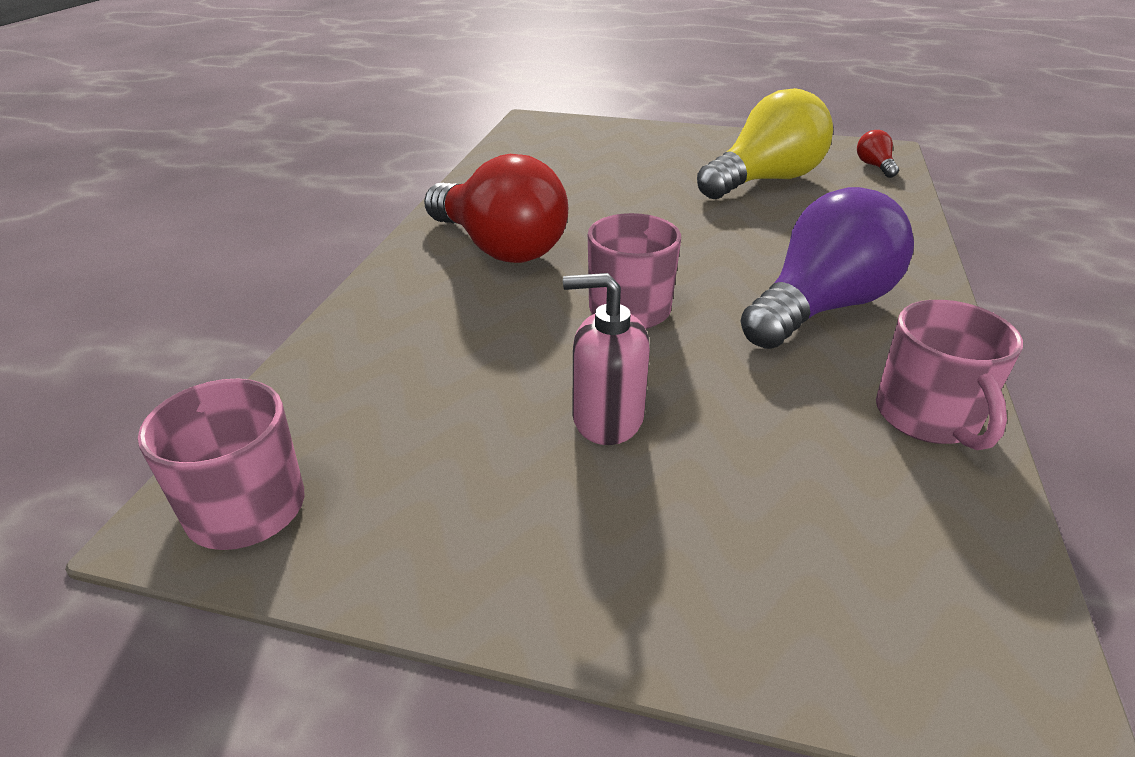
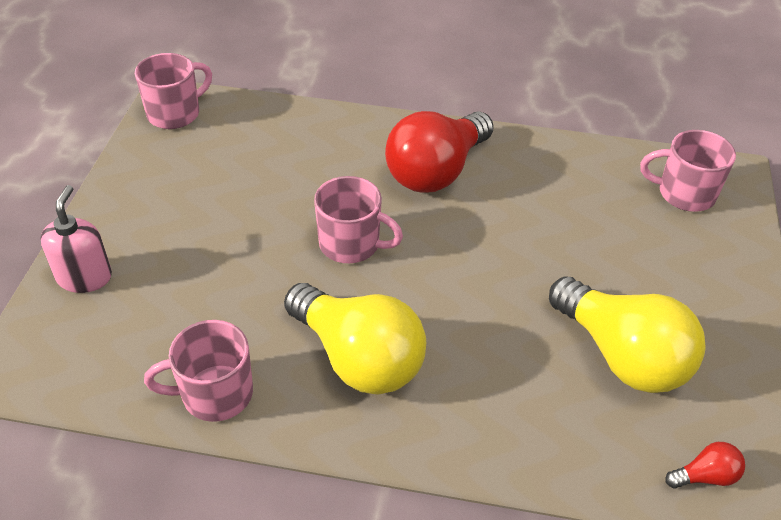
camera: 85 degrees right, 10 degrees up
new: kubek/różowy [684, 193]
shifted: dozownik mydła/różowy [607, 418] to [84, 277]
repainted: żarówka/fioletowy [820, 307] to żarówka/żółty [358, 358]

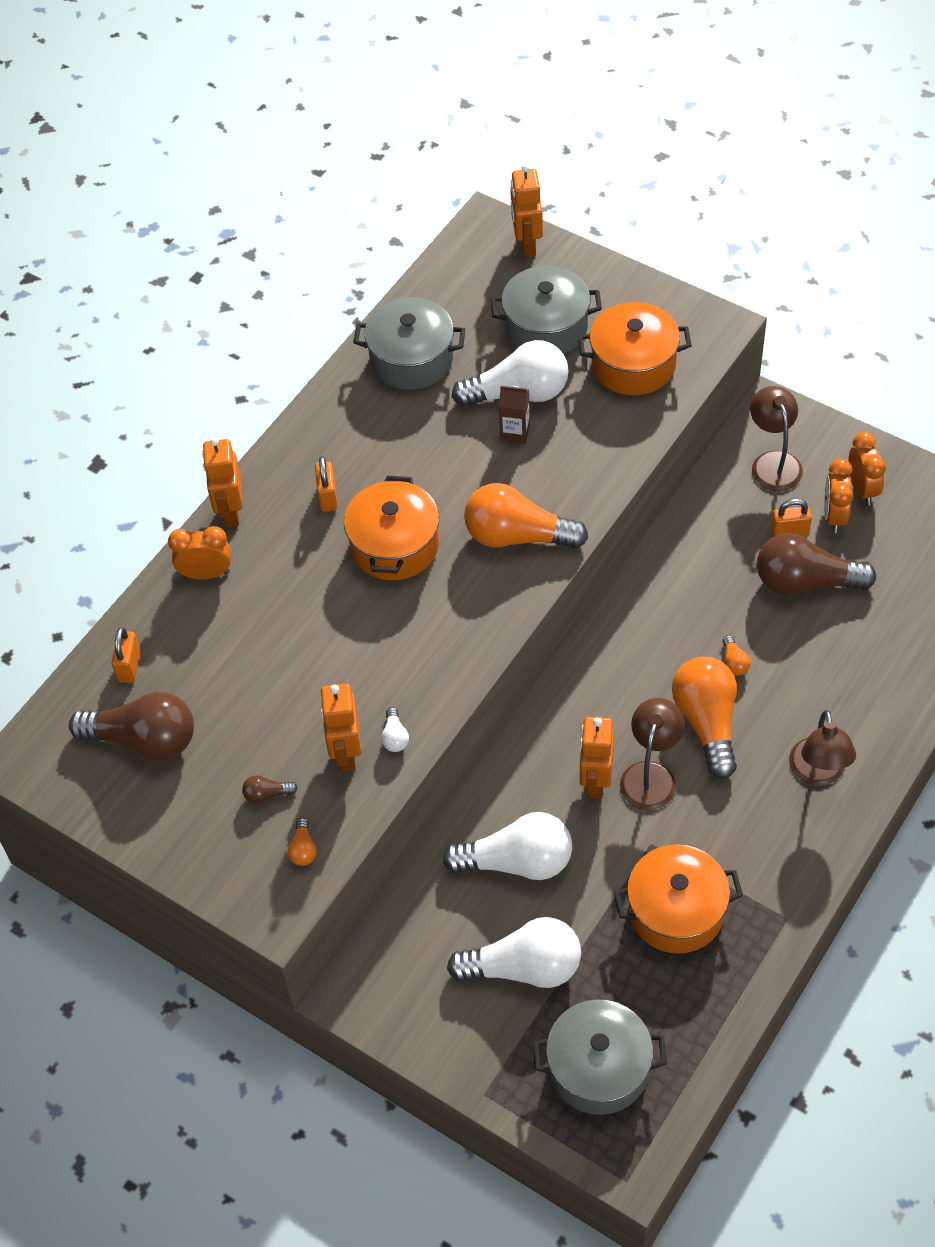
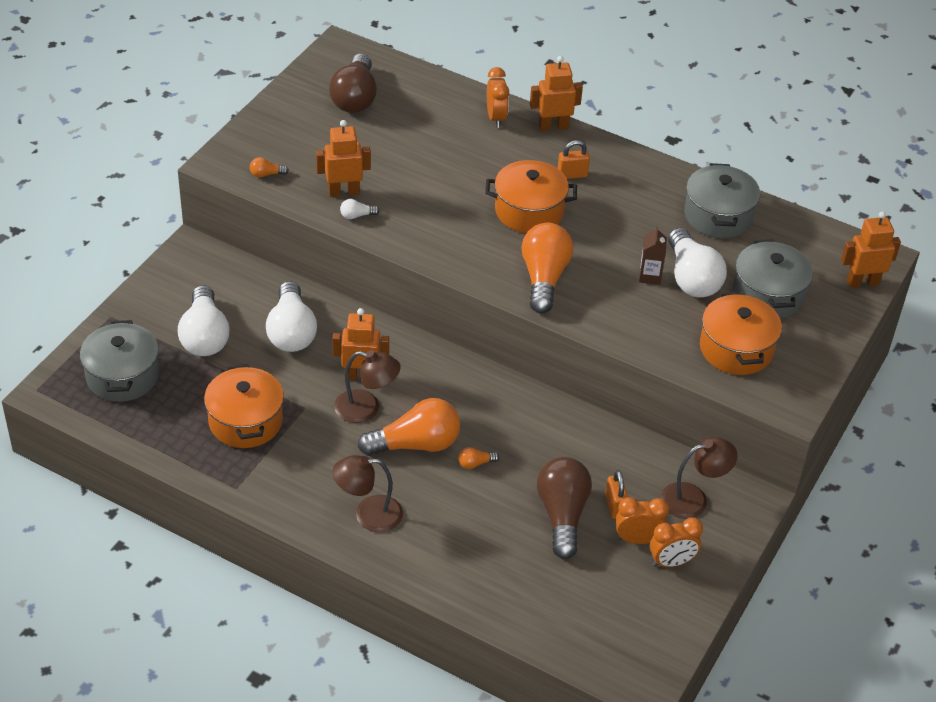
camera: 80 degrees right, 10 degrees down
gone: kłódka/pomarańczowy [129, 666]; żarówka/brązowy [267, 794]

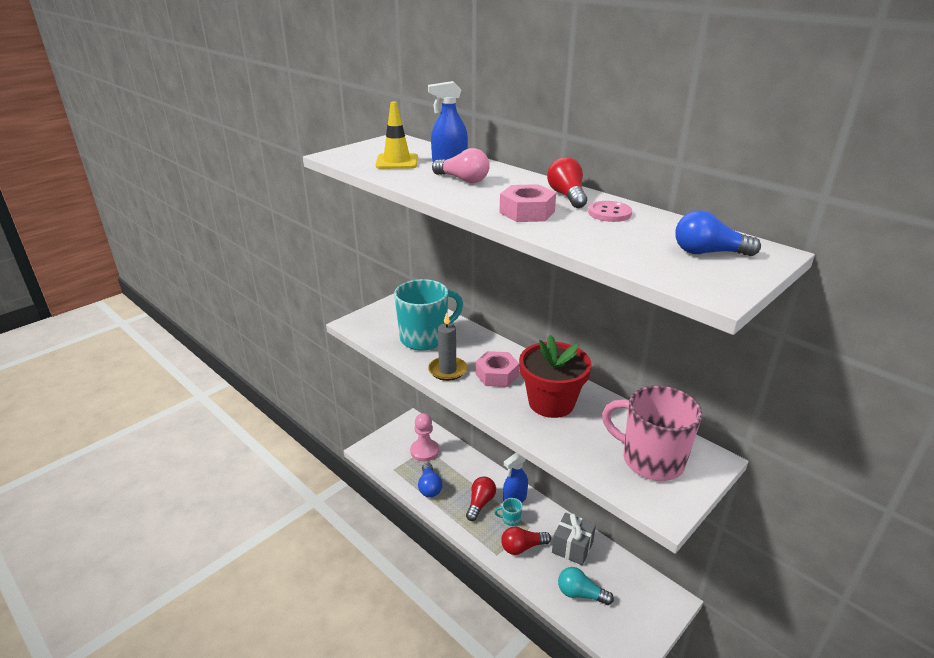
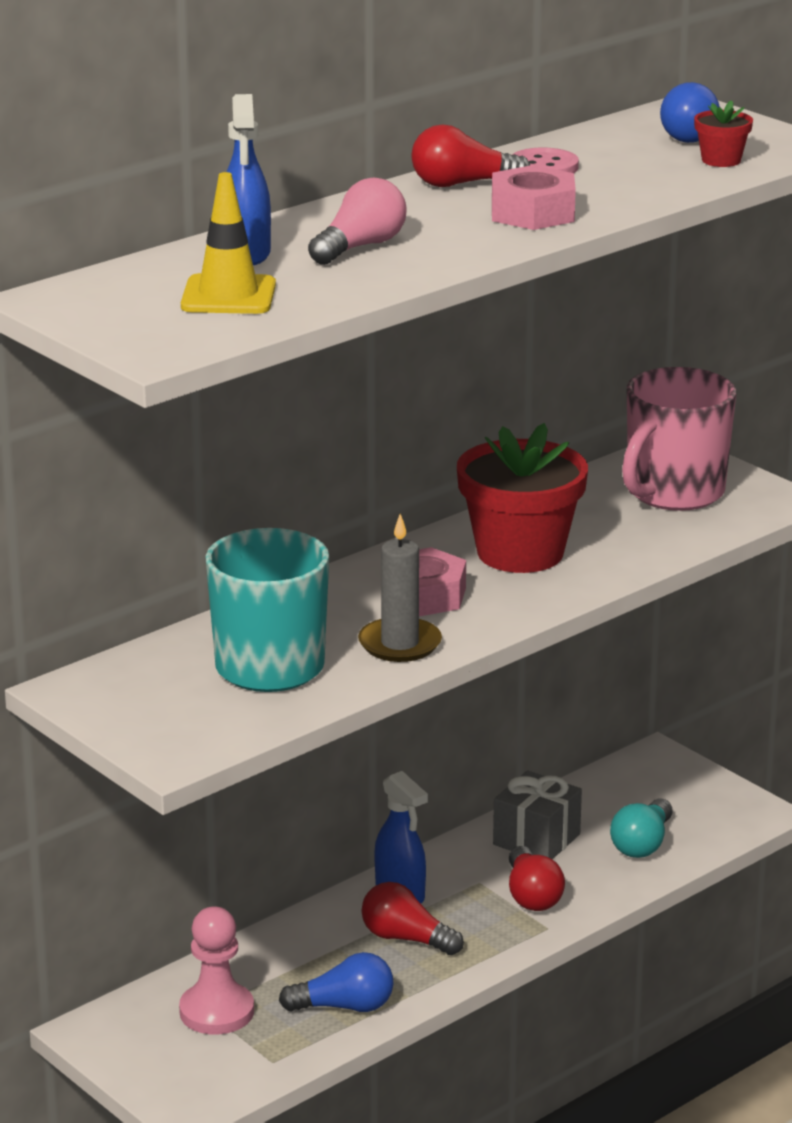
camera: 85 degrees left, 5 degrees down
gone: kubek/turkusowy [510, 519]
new: doniczka/czerwony [721, 160]

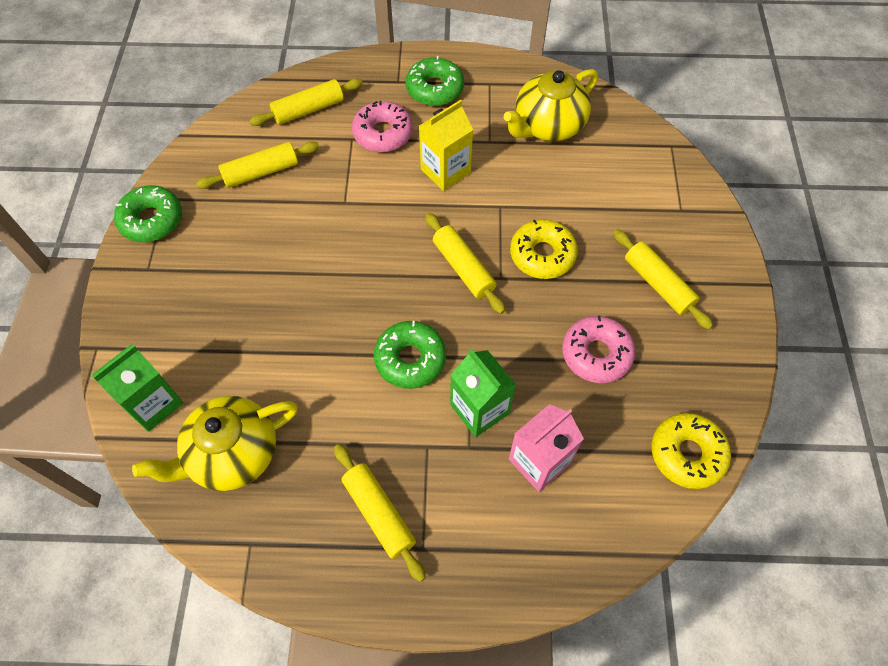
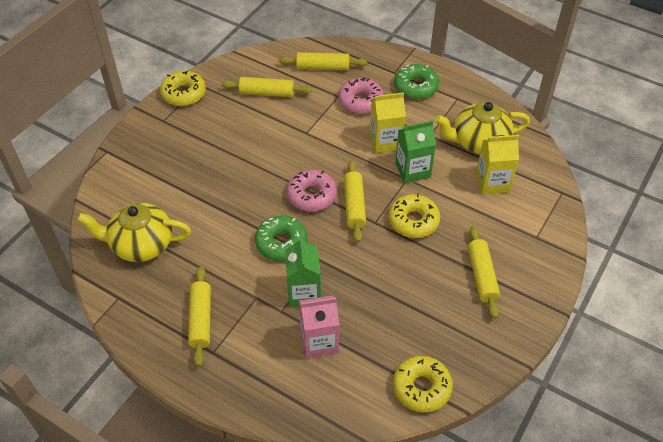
camera: 30 degrees right, 10 degrees down
new: karton mleka/żółty [492, 182]
shifted: karton mleka/zielony [153, 403] to [412, 170]; donut/różowy [596, 354] to [311, 196]
repainted: donut/zielony [152, 220] to donut/żółty [184, 94]

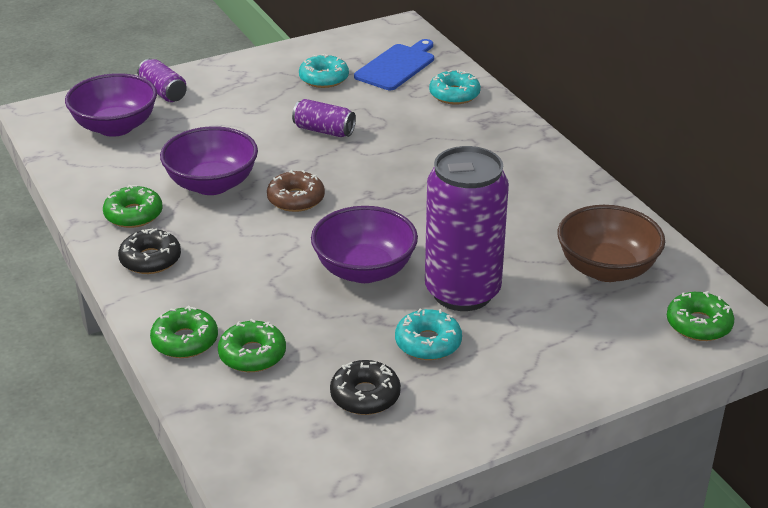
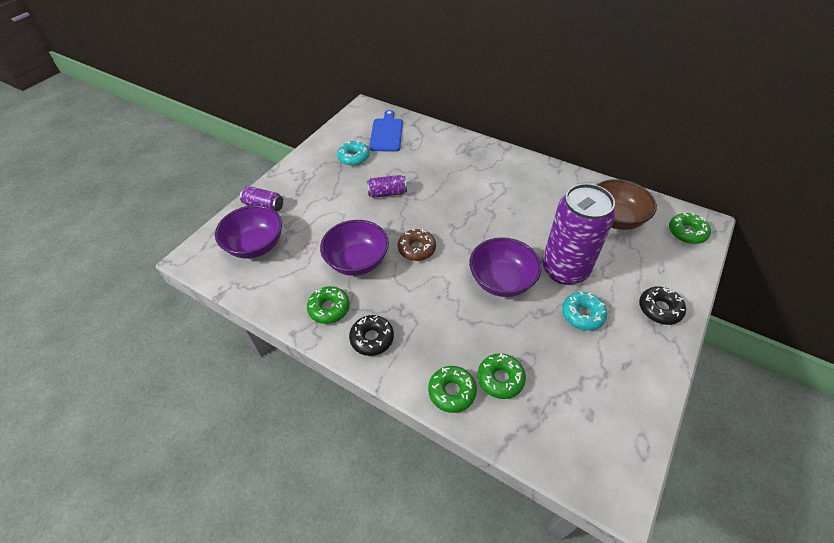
camera: 30 degrees left, 15 degrees up
gone: donut/turkusowy [454, 95]
shifted: donut/czarny [365, 396] to [659, 309]

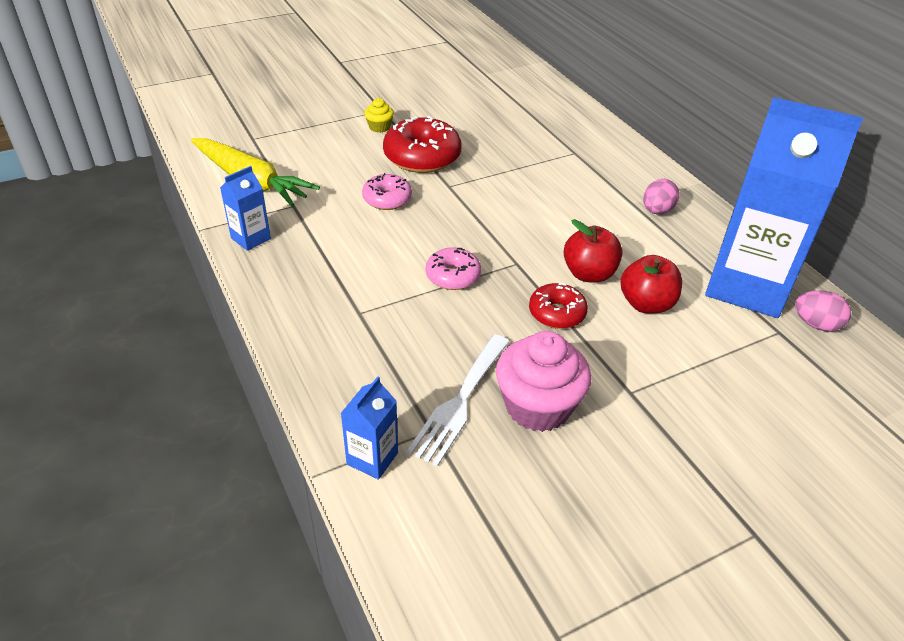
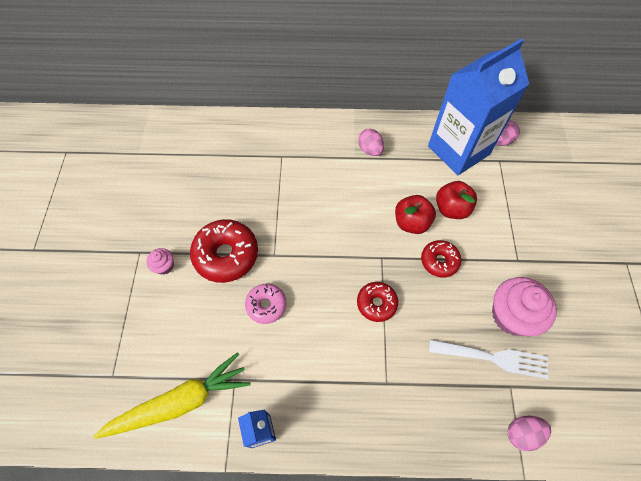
camera: 60 degrees left, 20 degrees up
swapped: karton mleka/niebieski [372, 458] to jajko/różowy [522, 433]
repainted: muffinka/żółty [379, 127] to muffinka/różowy [164, 266]; donut/różowy [453, 276] to donut/czerwony [376, 303]
rotated: widelec/biały [460, 402] = [494, 358] 45 degrees counterclockwise

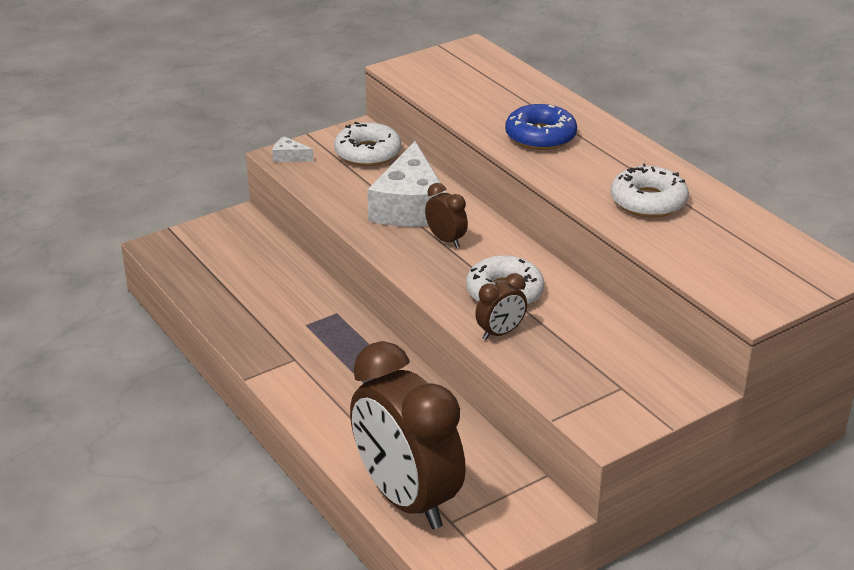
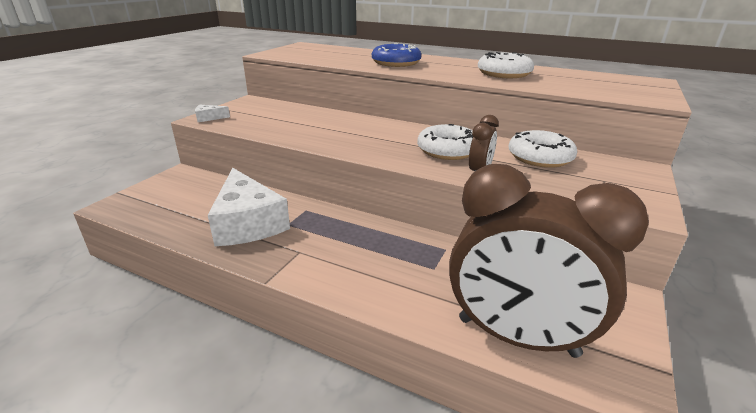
camera: 30 degrees left, 5 degrees down
gone: budzik/brązowy [446, 240]
shifted: donut/biały [368, 153] to [540, 157]; ser/biały [409, 206] to [248, 223]

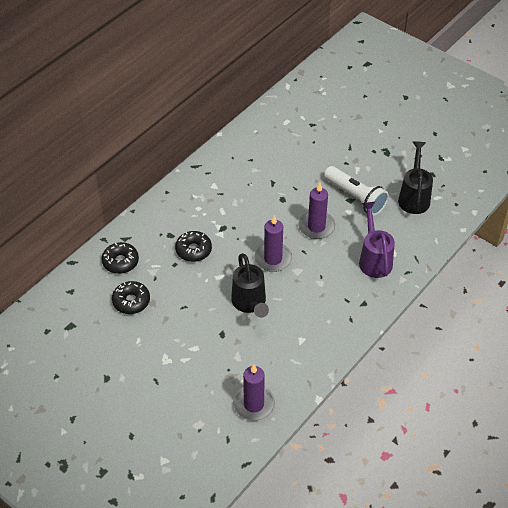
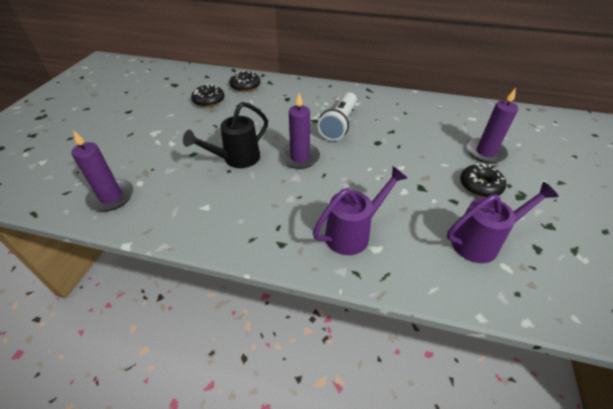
camera: 65 degrees right, 5 degrees down
shifted: donut/czarny [193, 250] to [480, 186]; świeca/fioletowy [316, 227] to [485, 152]; latarka/biały [356, 197] to [339, 124]
repainted: konewka/czarny [414, 197] to konewka/fioletowy [481, 242]

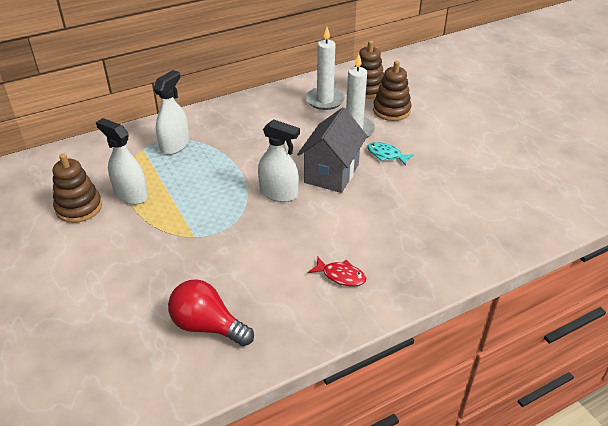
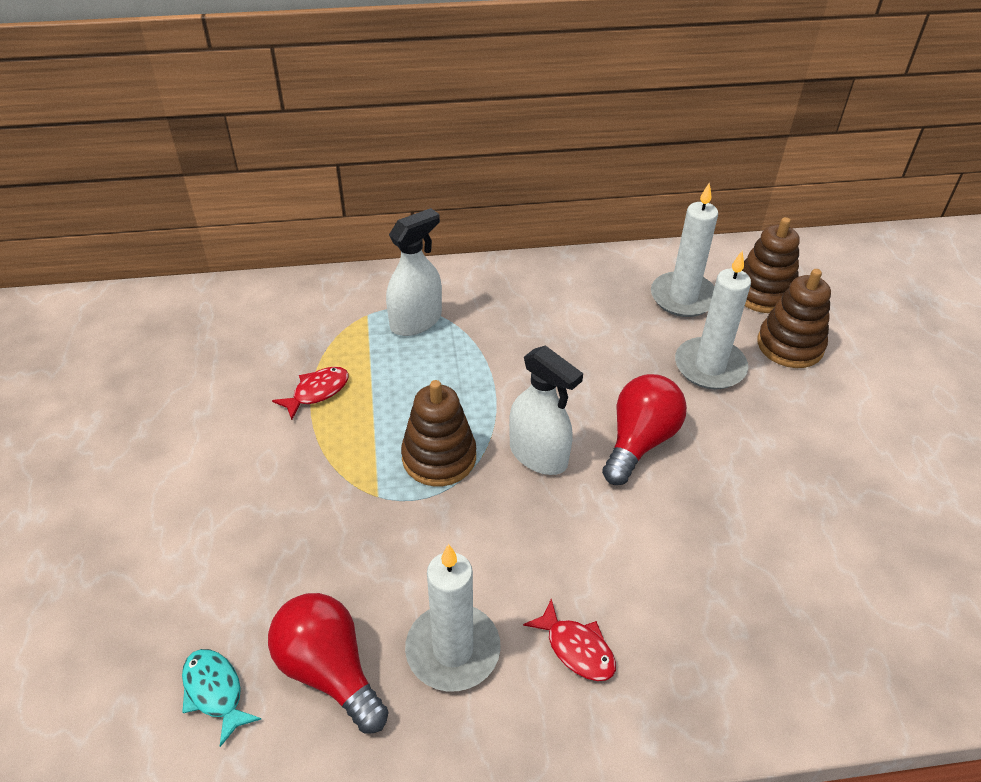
camera: 20 degrees right, 5 degrees up
new: świeca/biały [453, 650]
shifted: zabawka nakładanka/brązowy [79, 208] to [439, 457]; ryba/turkusowy [386, 155] to [215, 692]
swapped: spryskiwacz/biały [131, 195] to ryba/czerwony [317, 392]; domek/szary [331, 173] to żarówka/czerwony [639, 441]

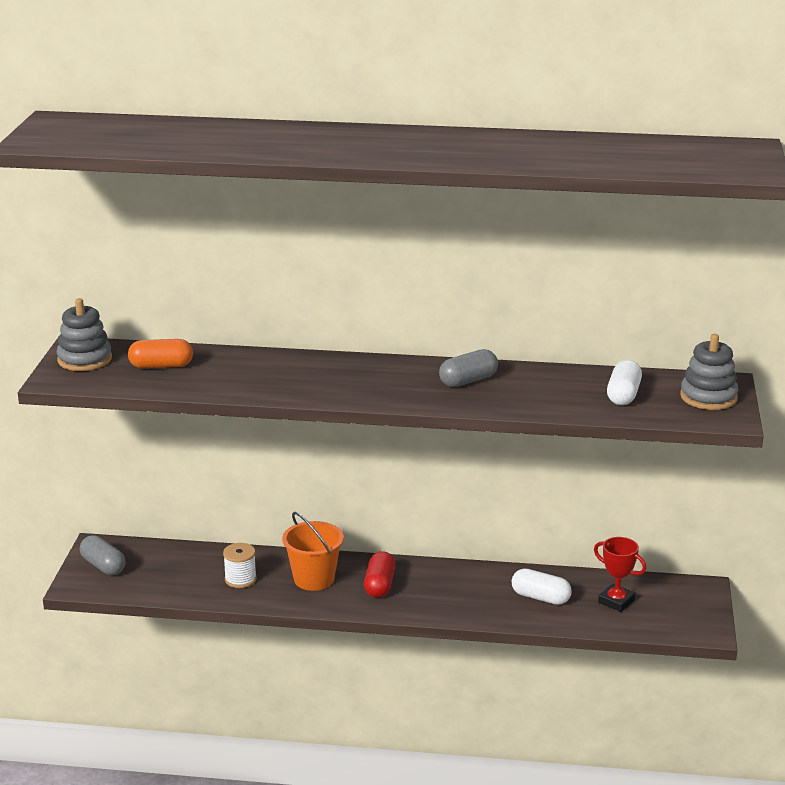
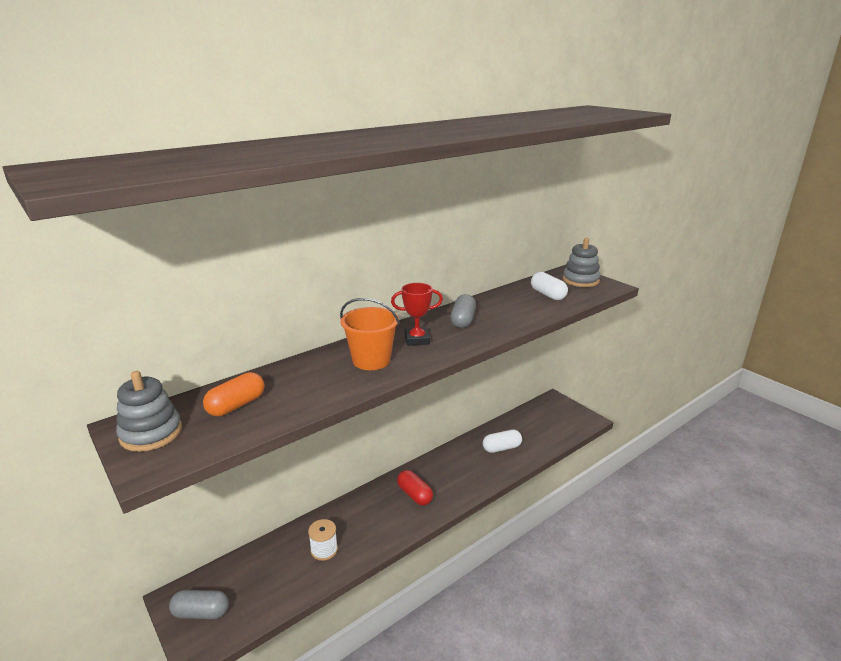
camera: 45 degrees left, 0 degrees up
shifted: wiadro/pomarańczowy [314, 579] to [371, 360]; puchar/czerwony [616, 601] to [417, 339]

